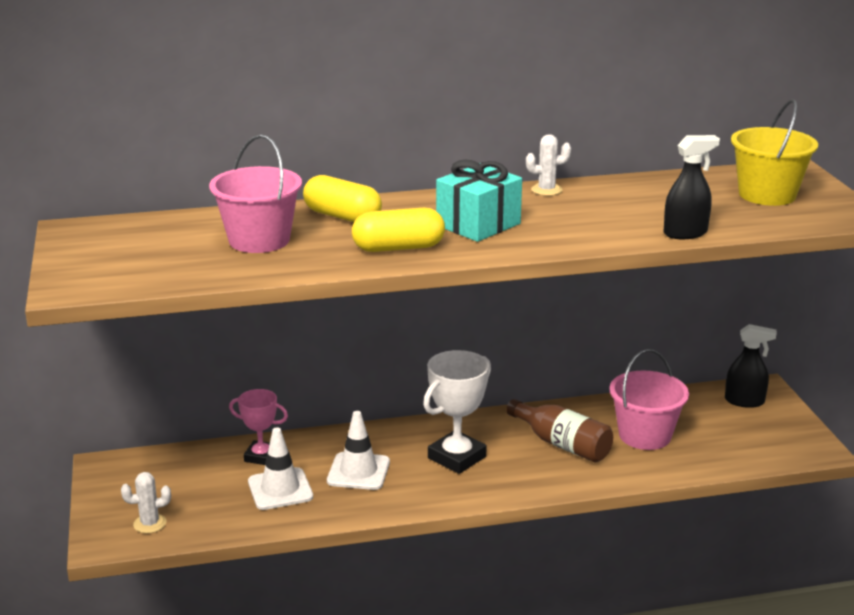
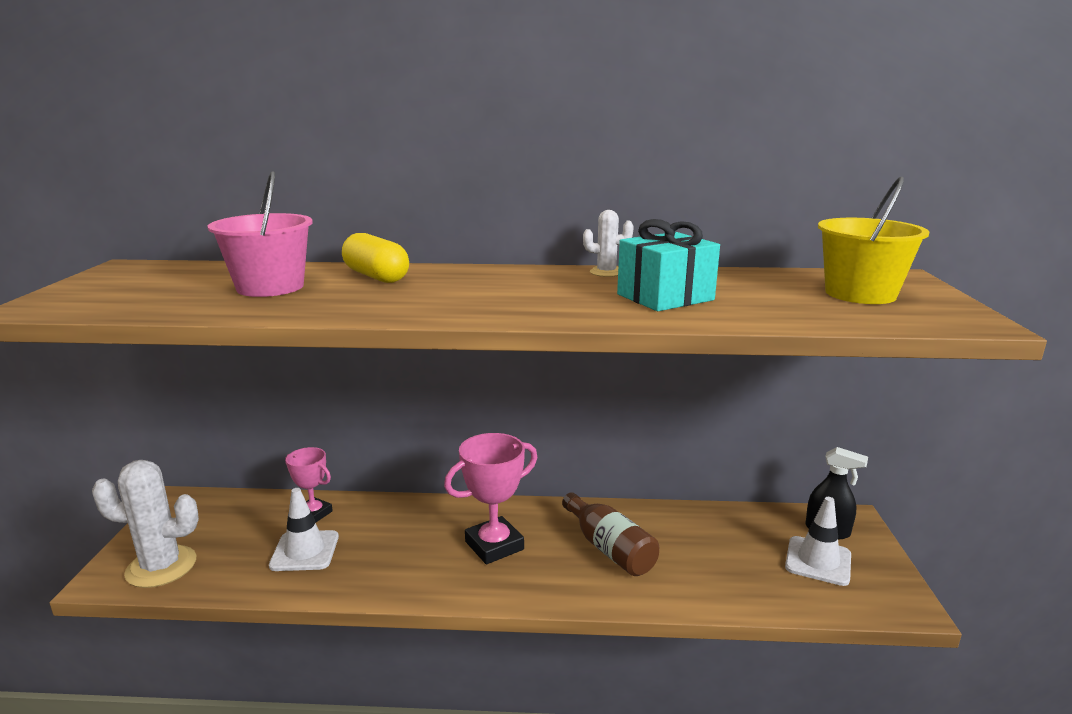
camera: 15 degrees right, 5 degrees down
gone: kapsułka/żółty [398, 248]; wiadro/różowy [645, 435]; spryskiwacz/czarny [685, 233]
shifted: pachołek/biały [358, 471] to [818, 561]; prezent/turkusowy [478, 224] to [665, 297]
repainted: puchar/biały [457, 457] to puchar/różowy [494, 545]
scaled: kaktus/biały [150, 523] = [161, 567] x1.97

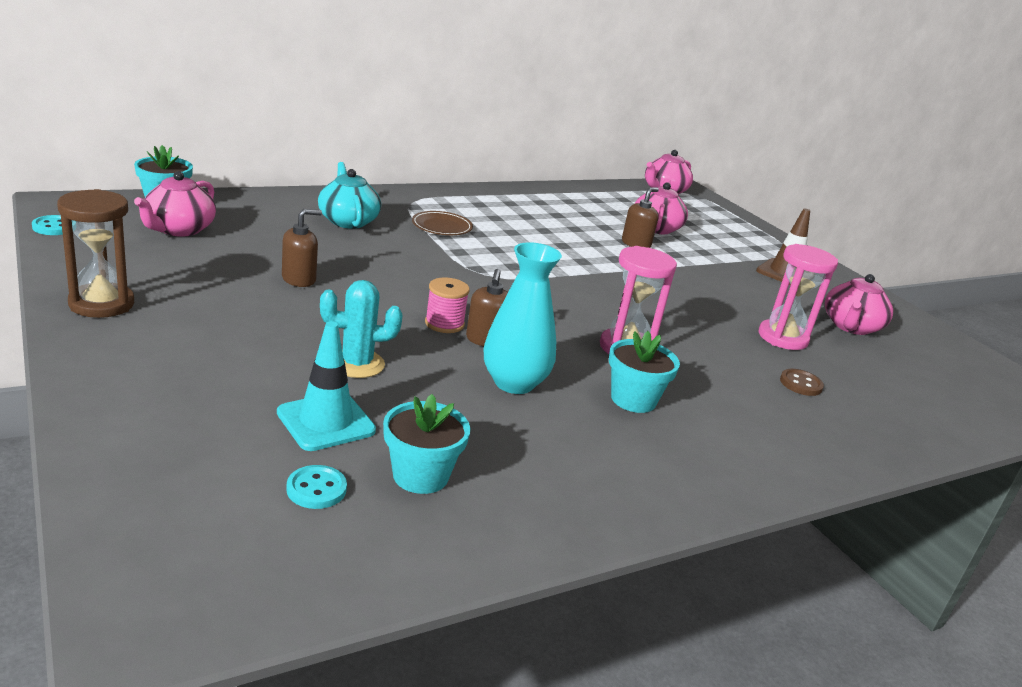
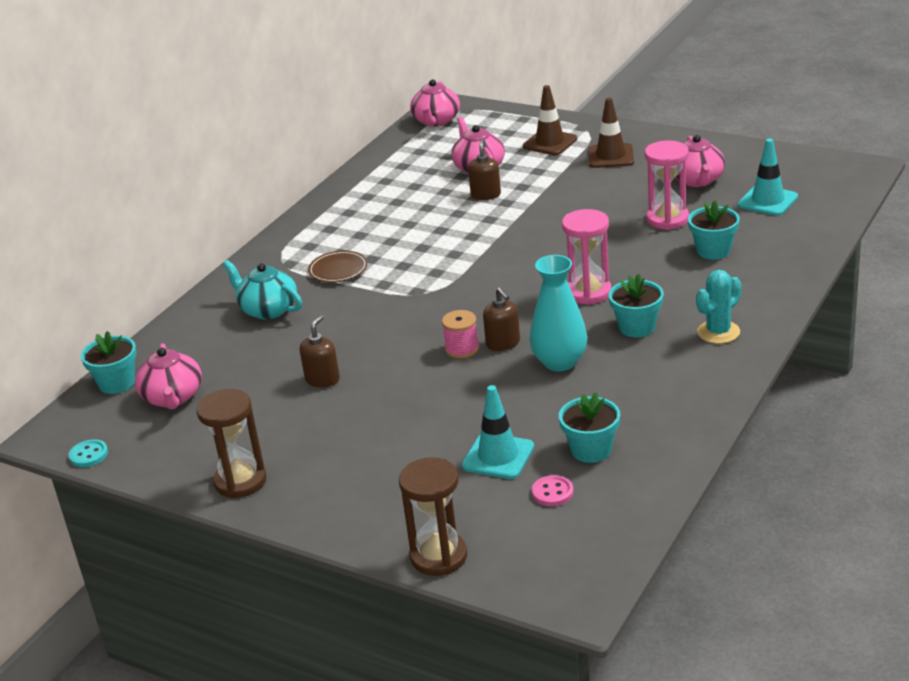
camera: 25 degrees left, 5 degrees up
new: klepsydra/brązowy [438, 556]; pachołek/brązowy [550, 143]; pachołek/turkusowy [767, 201]
shifted: kaktus/turkusowy [357, 364] to [718, 332]
swapped: guzik/brązowy [800, 384] to doniczka/turkusowy [713, 250]
repainted: guzik/turkusowy [316, 489] to guzik/różowy [552, 492]

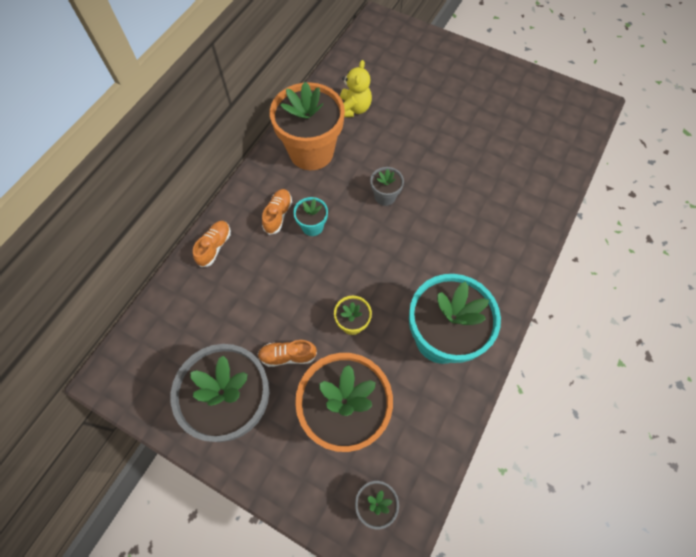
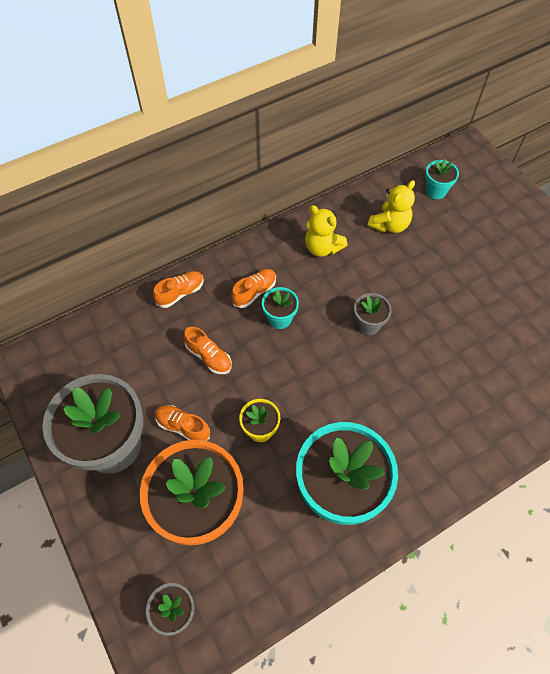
camera: 30 degrees right, 5 degrees down
new: but/pomarańczowy [209, 357]; doniczka/turkusowy [435, 191]
swapped: doniczka/pomarańczowy [311, 152] to miś/żółty [322, 247]

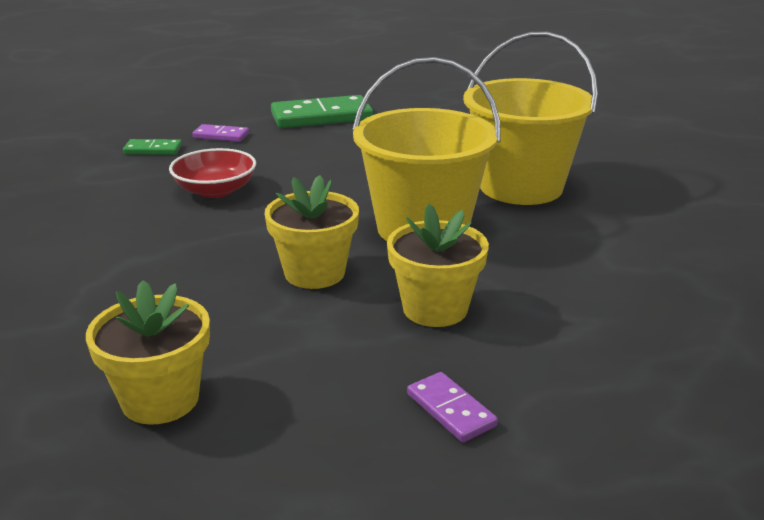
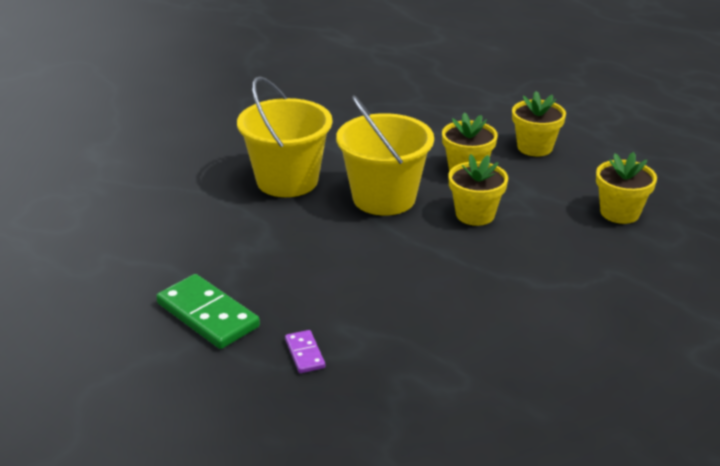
camera: 120 degrees left, 5 degrees up
gone: kostka domina/zielony [153, 150]; miska/czerwony [215, 190]
swapped: kostka domina/fioletowy [451, 410] to doniczka/żółty [534, 147]

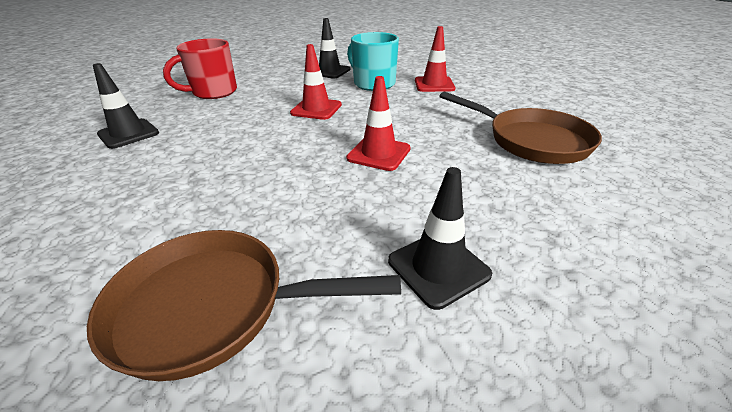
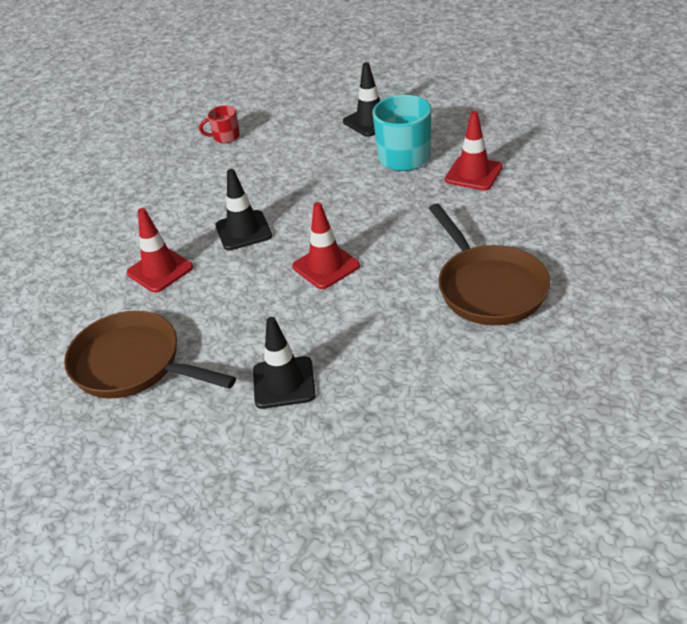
camera: 30 degrees right, 5 degrees up
shifted: pachołek/czarny [128, 134] to [243, 231]; pachołek/czerwony [316, 109] to [160, 270]
scaled: kubek/czerwony [213, 92] = [225, 137] x0.53

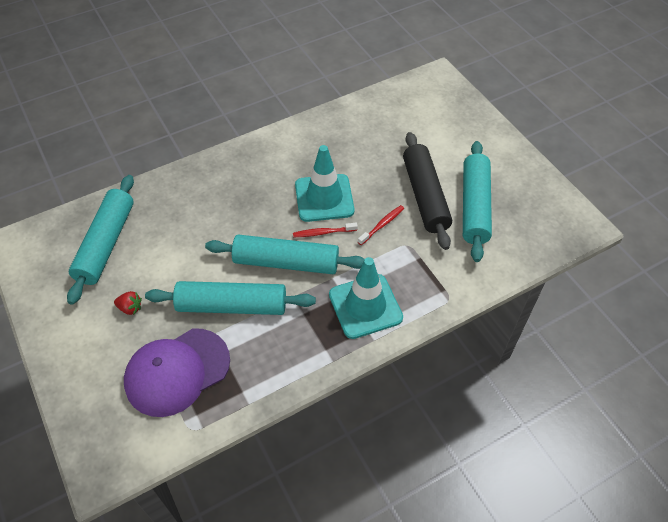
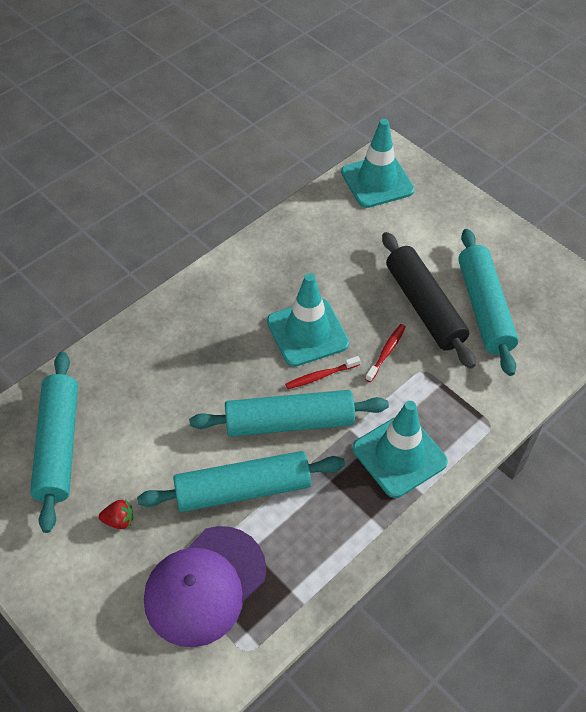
camera: 15 degrees left, 0 degrees up
new: pachołek/turkusowy [377, 181]

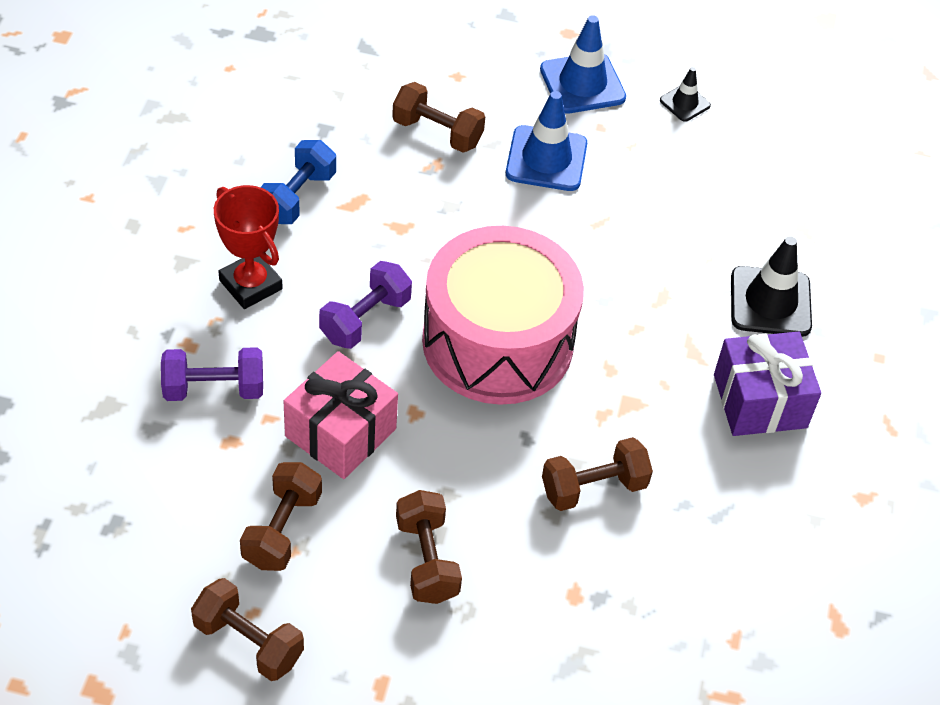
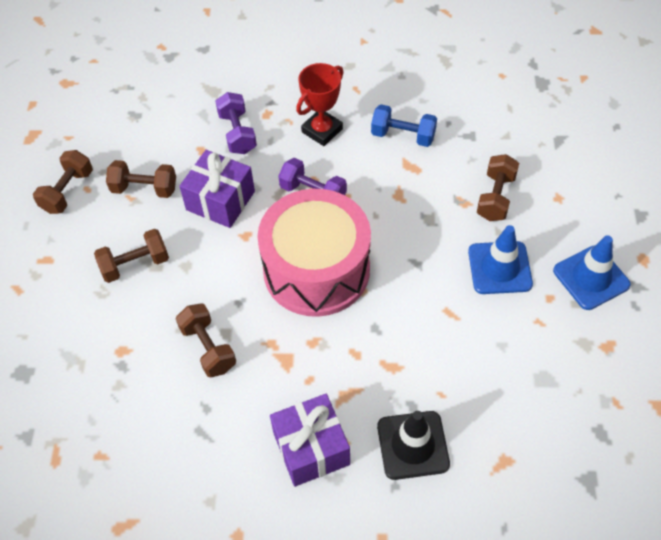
camera: 85 degrees right, 5 degrees up
gone: pachołek/czarny [685, 103]
repainted: prezent/różowy [340, 432] to prezent/fioletowy [220, 200]

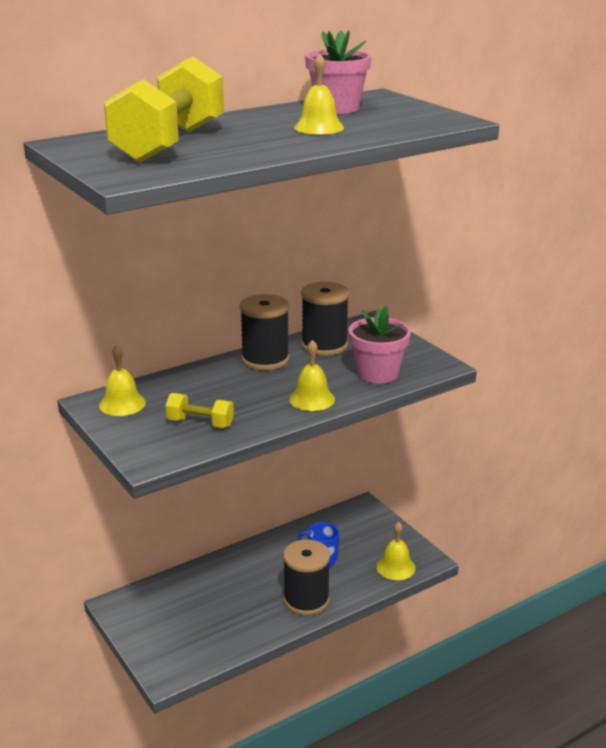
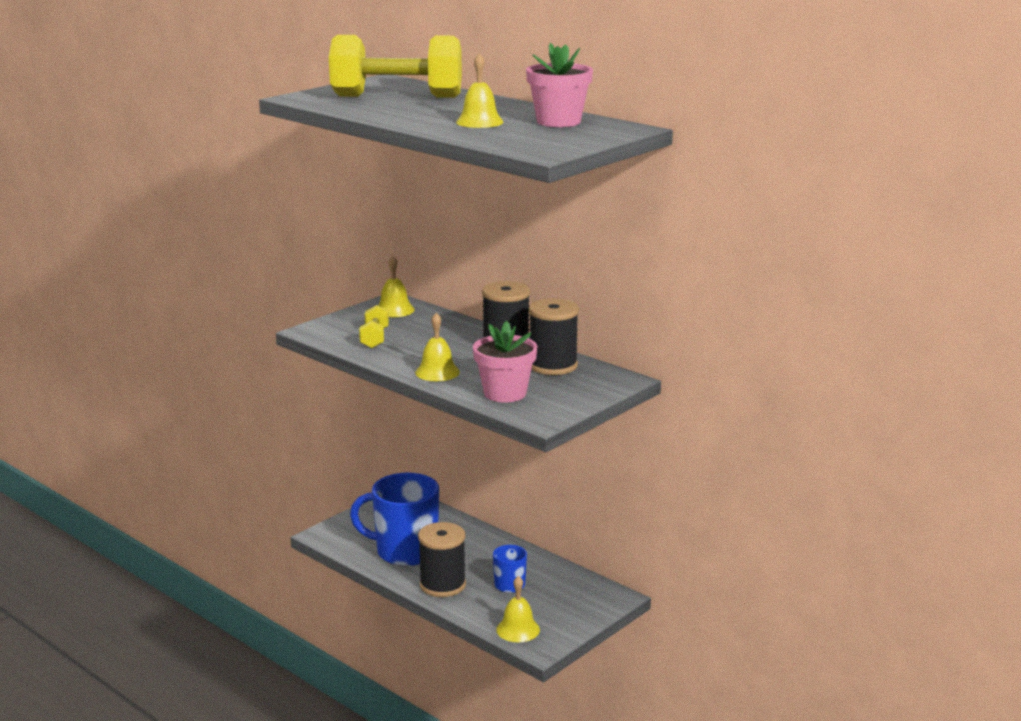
camera: 75 degrees right, 5 degrees down
new: kubek/niebieski [404, 552]

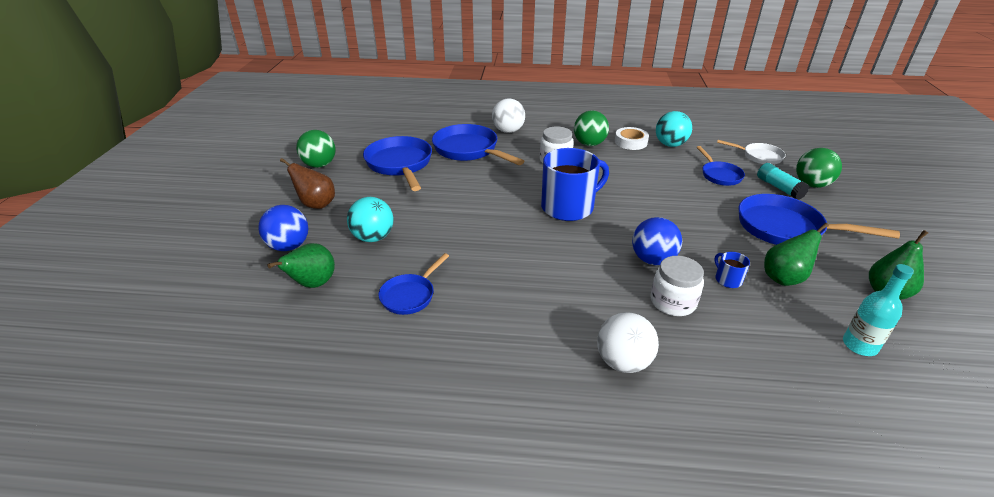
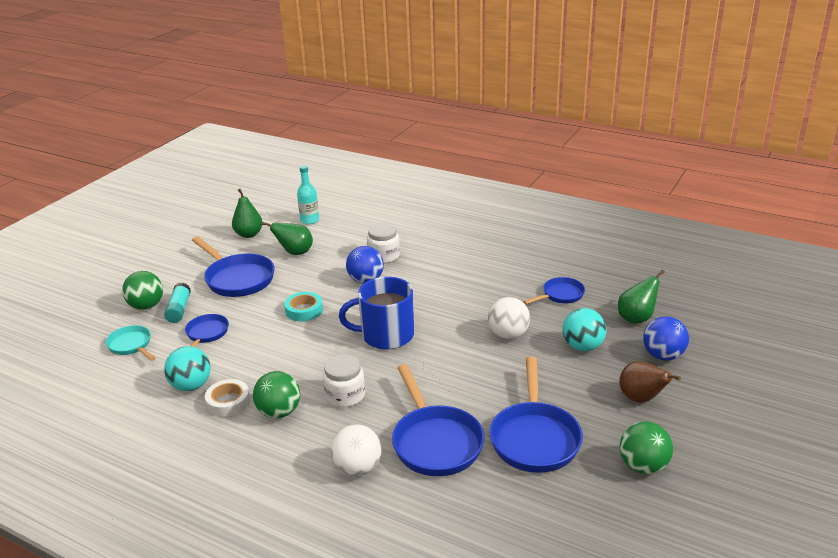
camera: 155 degrees left, 5 degrees down
gone: kubek/niebieski [727, 279]
new: taśma klejąca/turkusowy [304, 310]
shifted: piłka/biały [623, 362] to [508, 335]
repainted: patelnia/biały [759, 156] to patelnia/turkusowy [131, 345]

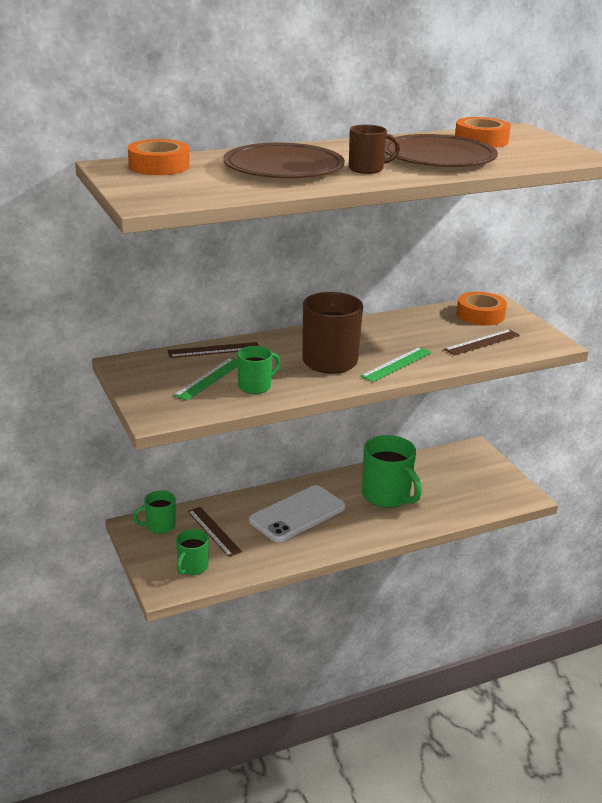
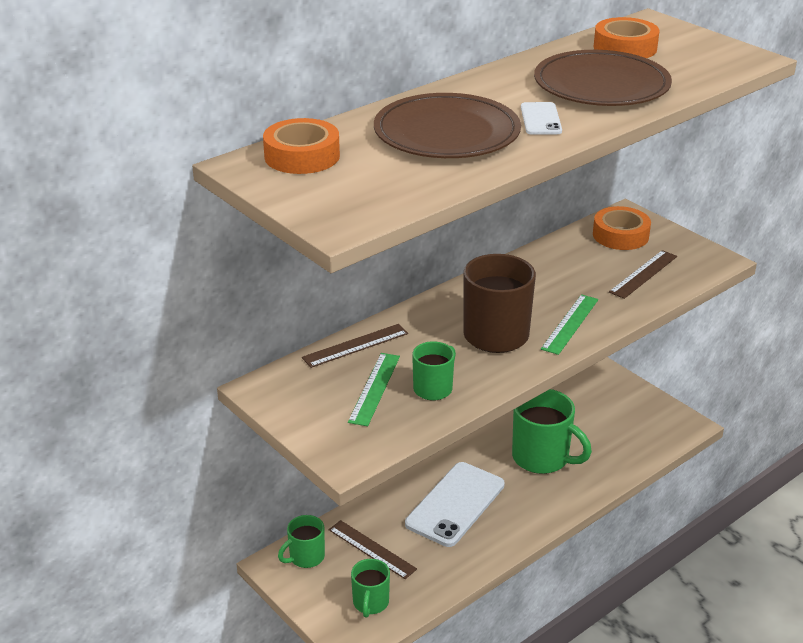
camera: 15 degrees left, 5 degrees up
swapped: kubek/brązowy [367, 169] to telefon/biały [541, 119]

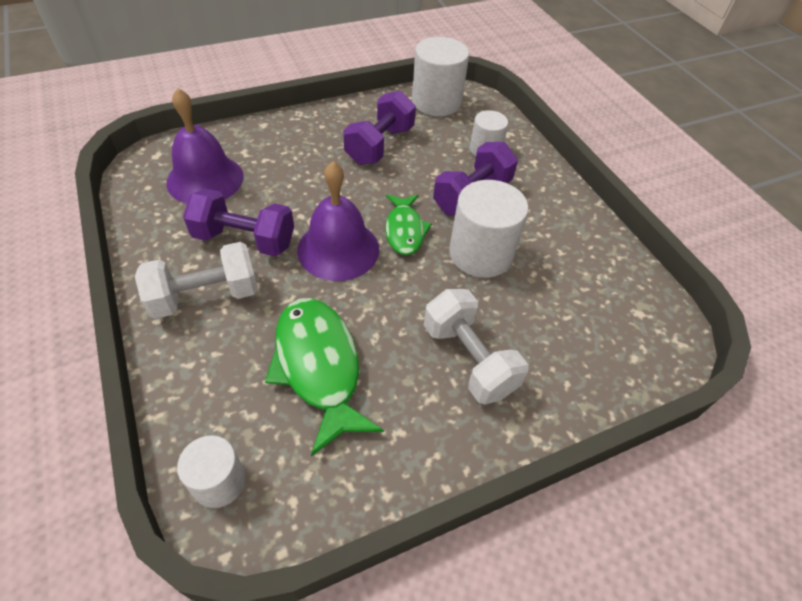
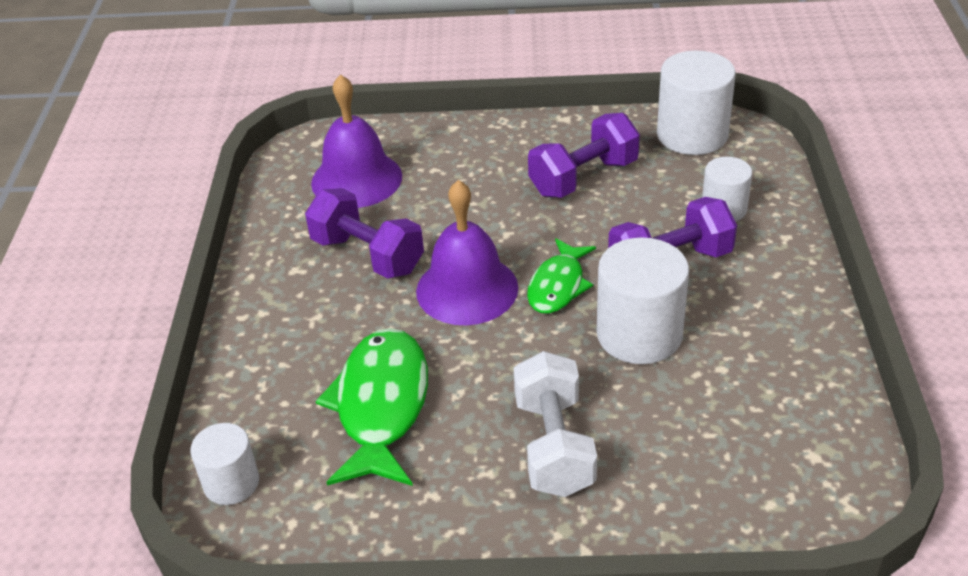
camera: 30 degrees right, 10 degrees down
gone: hantel/biały [205, 296]

